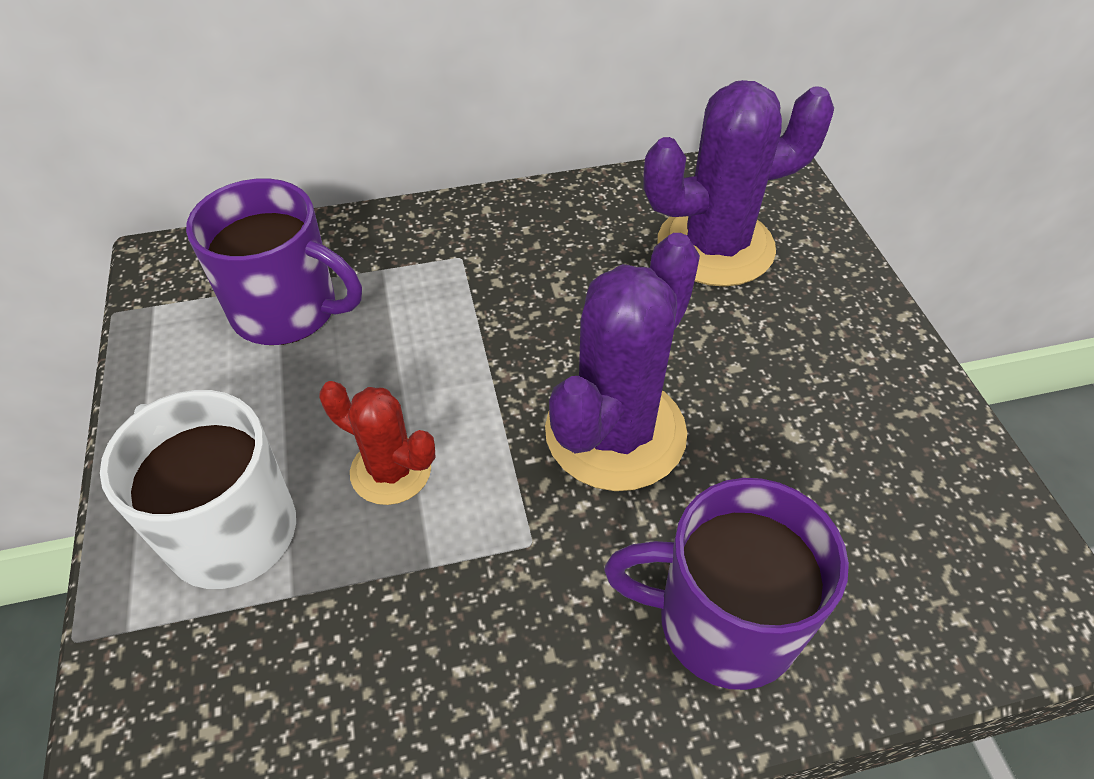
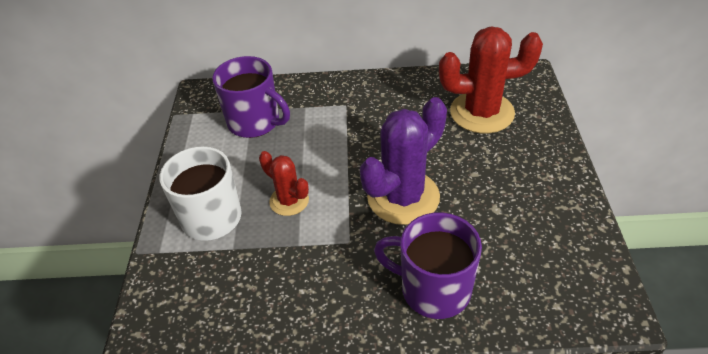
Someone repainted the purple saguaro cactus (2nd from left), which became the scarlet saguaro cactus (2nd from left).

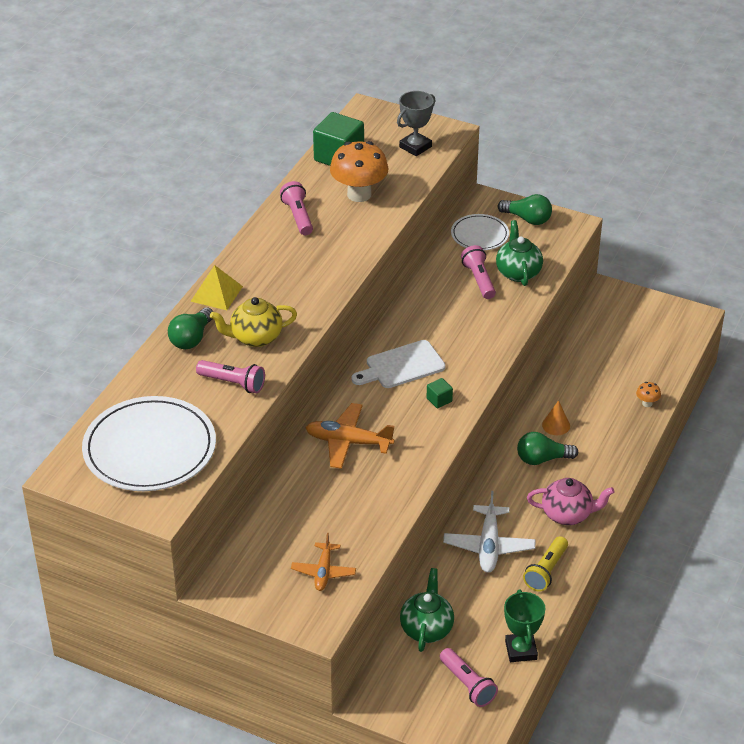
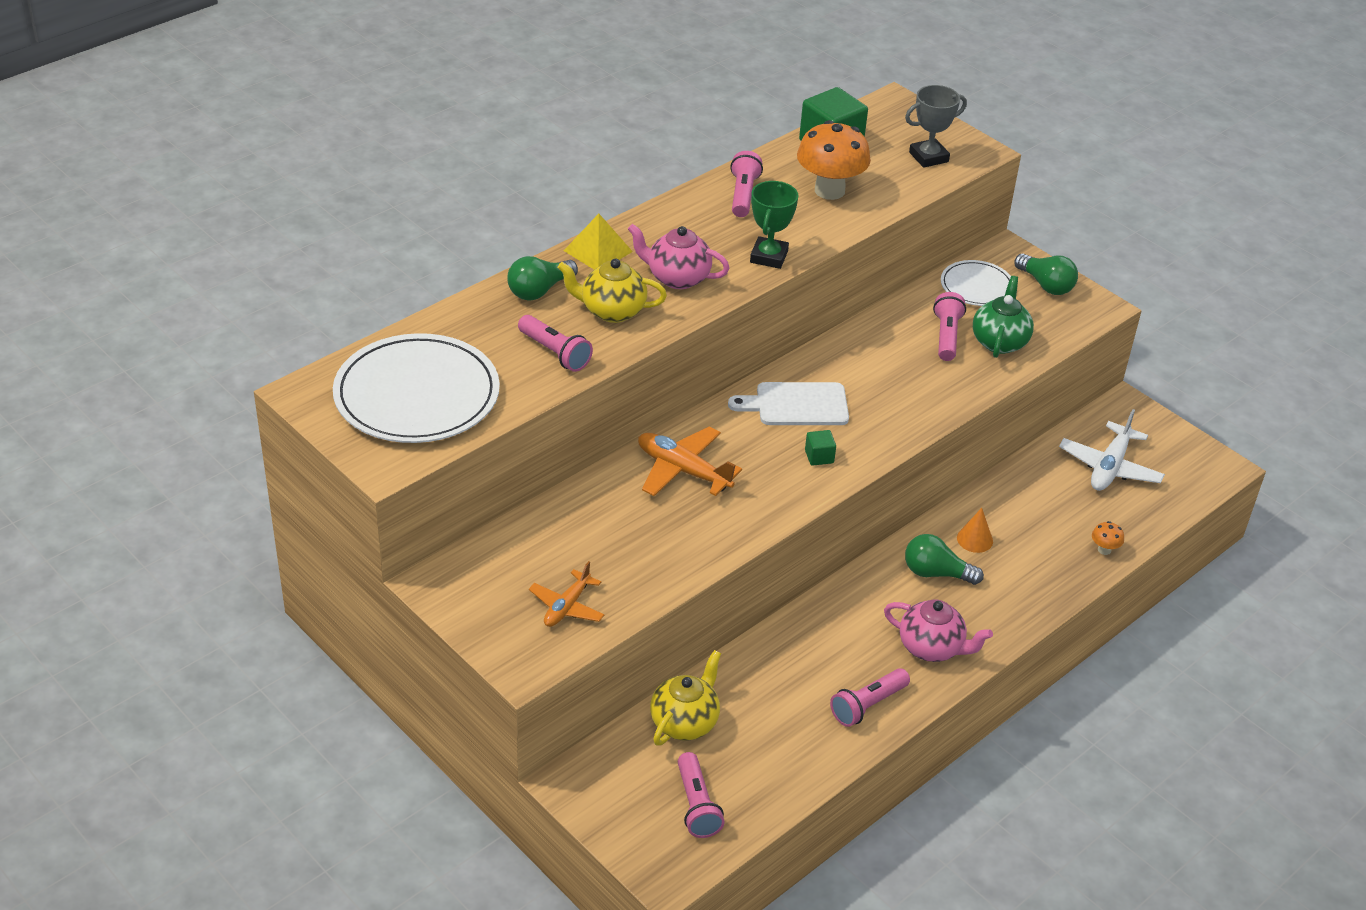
Someone put down the rosy teapot (1st from left).
Someone repainted the leaf-green teapot (1st from left), which became the golden teapot (2nd from left).
Someone carried the leaf-green prize cup.
Someone repainted the golden pocket torch, which became the rosy pocket torch (4th from left).
Someone carried the white plane.

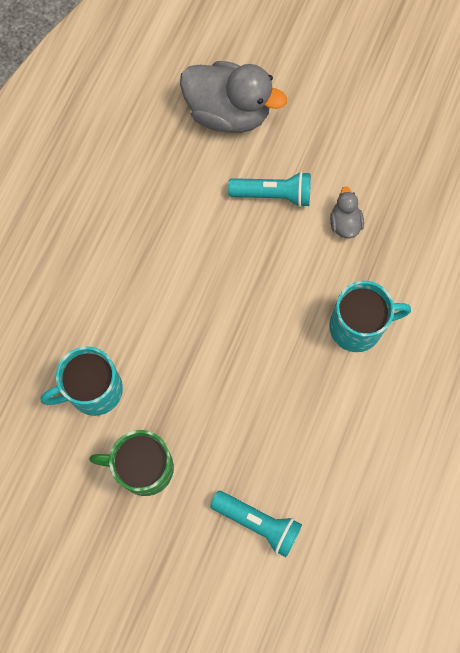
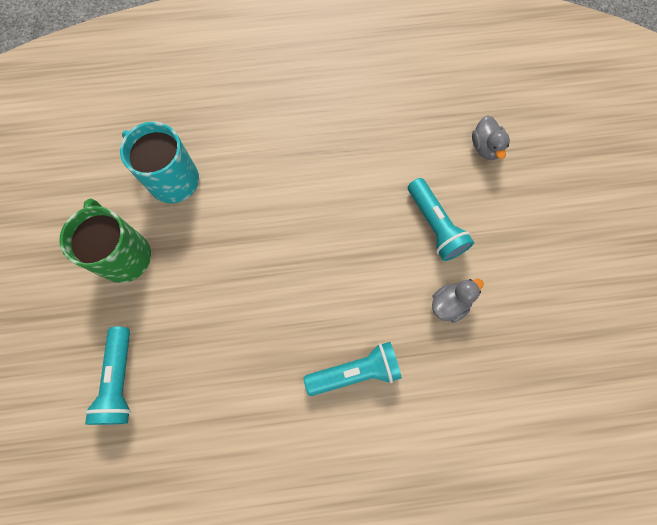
Someone swapped the turquoise tea mug (2nd from left) for the turquoise pocket torch (2nd from left).
Someone scaled the ash-grey duck (1st from left in the first image) by 0.46.

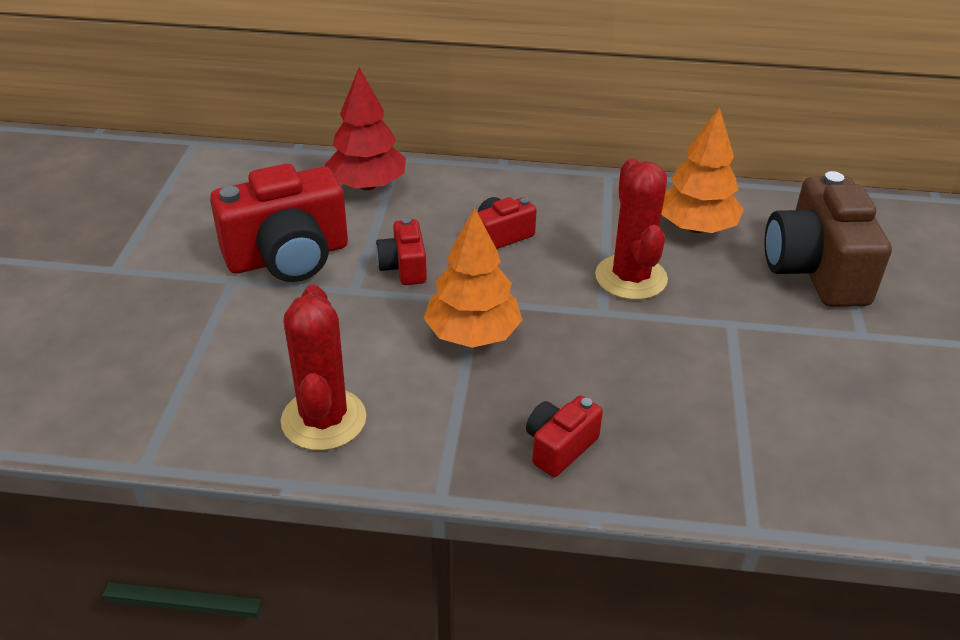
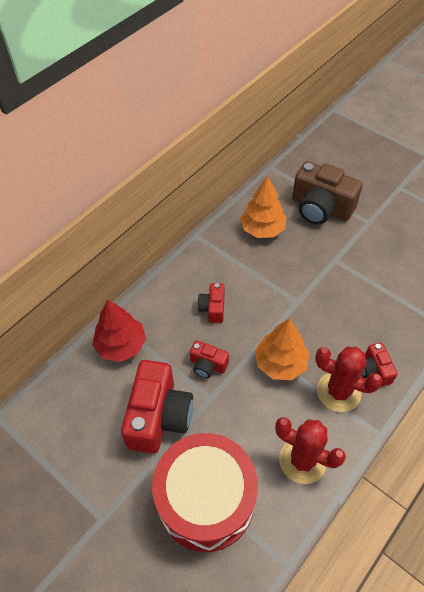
Someone put down the scarlet toy drum.
Someone carried the scarlet saguaro cactus (2nd from left).

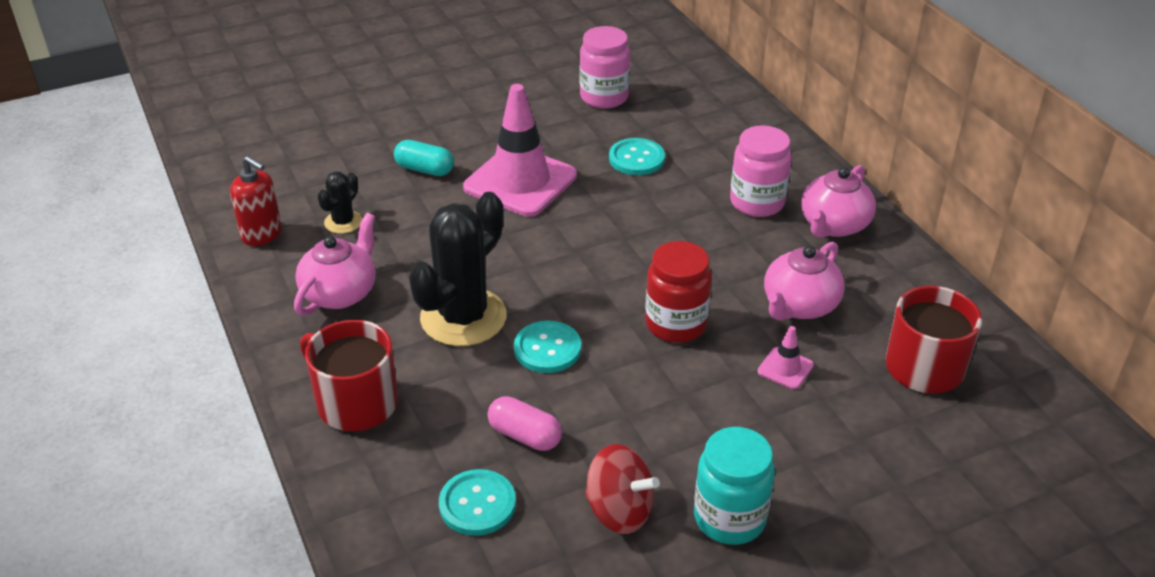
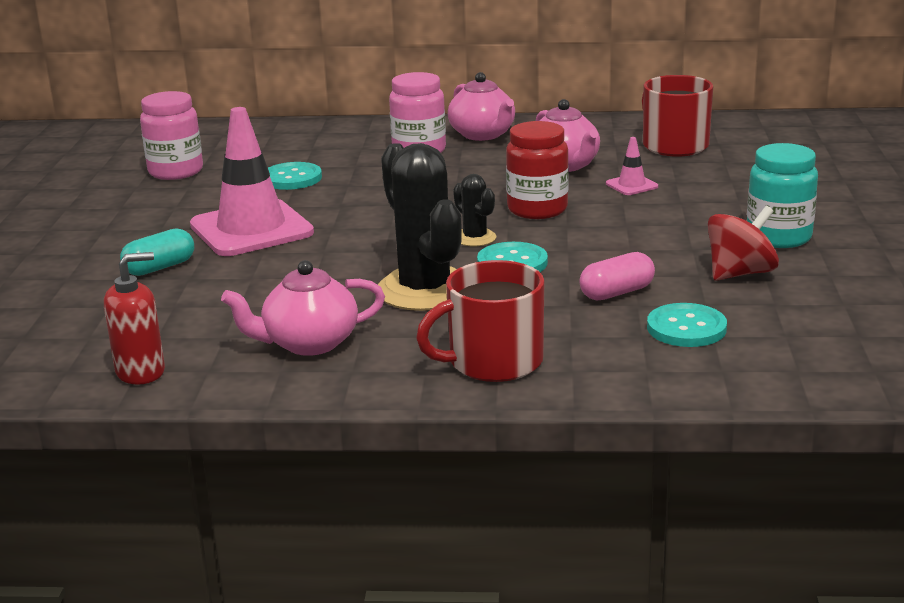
Someone rotated the rosy teapot (1st from left) by 75 degrees counterclockwise.
Someone carried the ebony saguaro cactus (1st from left in the first image).

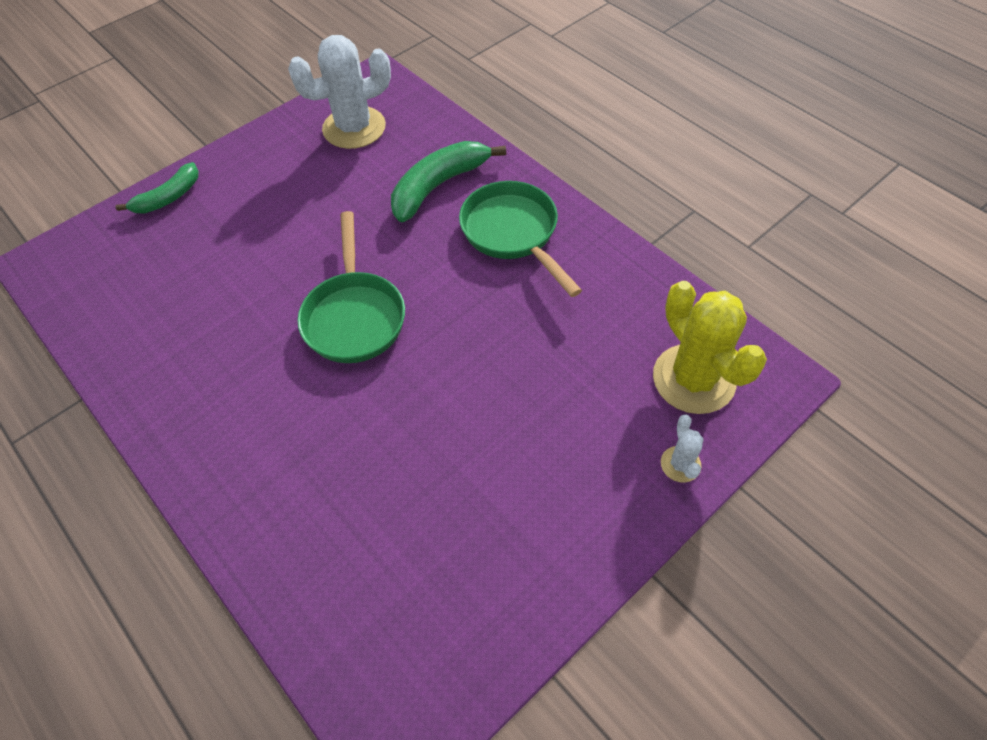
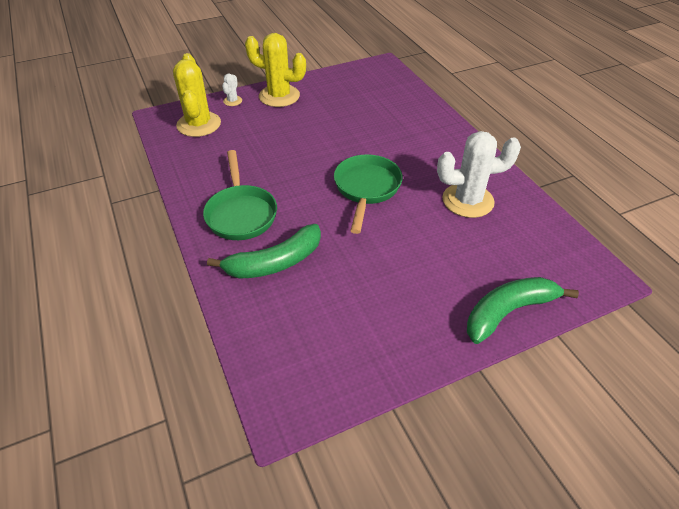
Someone put down the golden saguaro cactus (2nd from left).
Someone carried the white saguaro cactus (1st from left in the first image).
Someone scaled the leaf-green toy banana (1st from left in the first image) by 1.58.

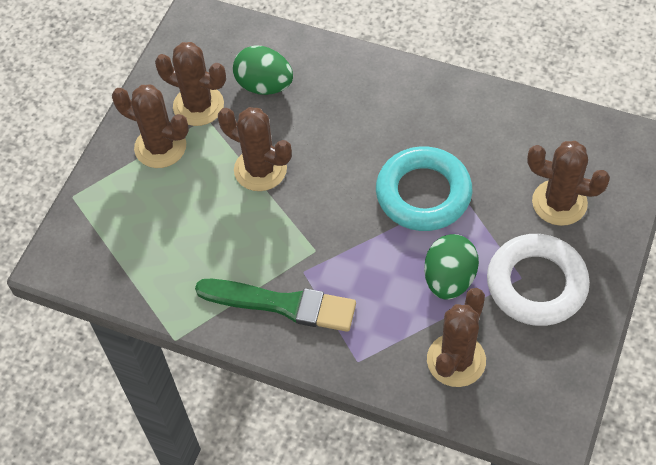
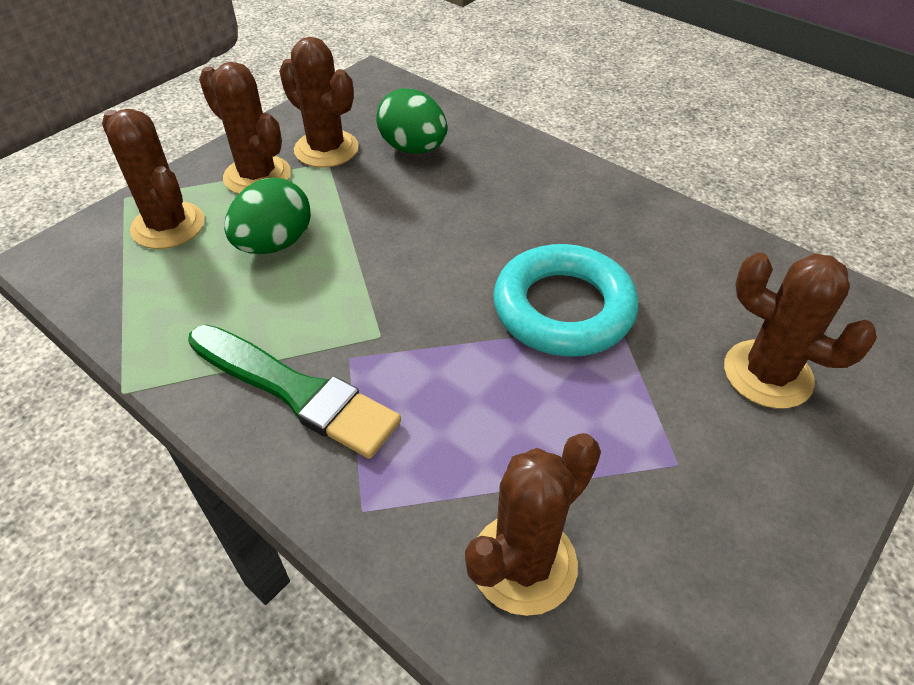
Someone carried the brown saguaro cactus (3rd from left in the first image).
Someone carried the leaf-green egg shape (2nd from left in the first image).
Someone took away the white hoop.

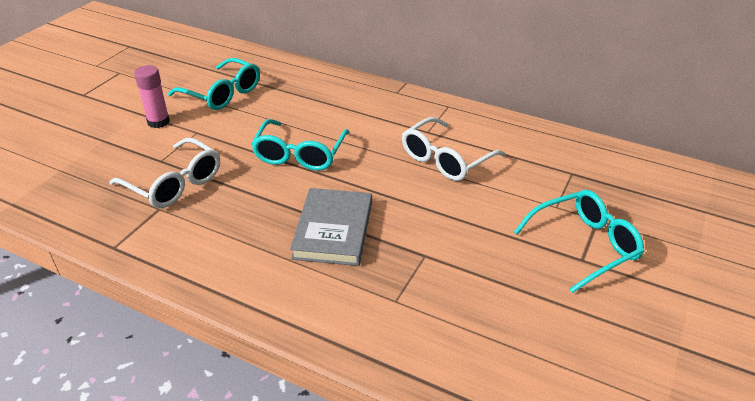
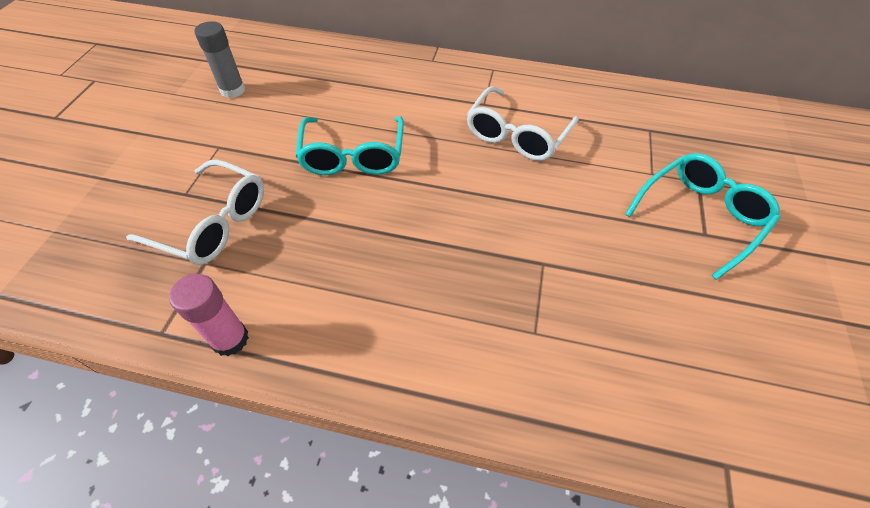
Someone carried the rosy glue stick.
Someone swapped the turquoise spectacles (1st from left) for the ash-grey glue stick.
Someone took away the ash-grey hardcover.

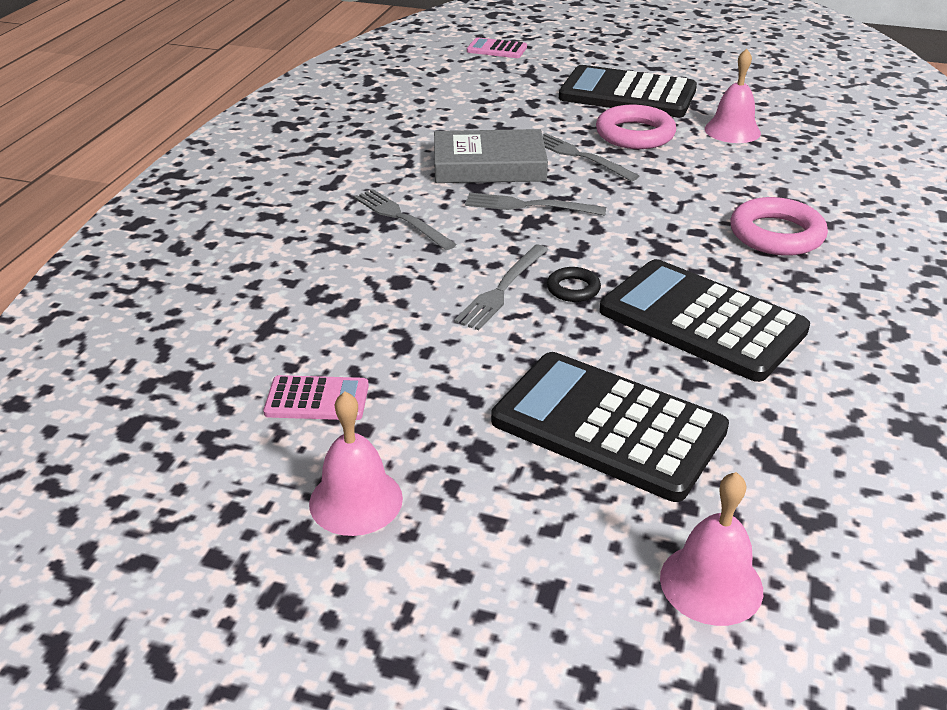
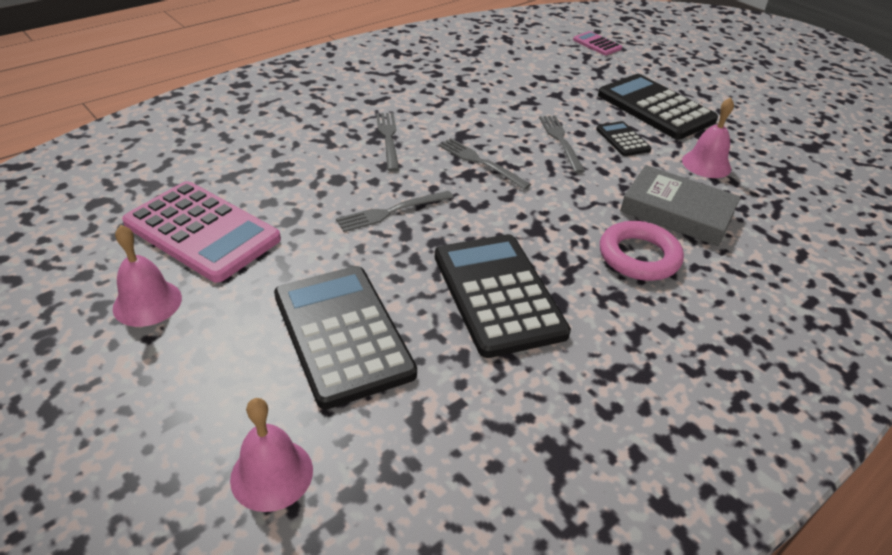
Someone scaled the rosy pocket calculator (1st from left) by 2.08.
Someone swapped the rosy hoop (1st from left) for the ebony pocket calculator (3rd from left).
Someone carried the ash-grey hardcover.
Someone took away the ebony hoop.

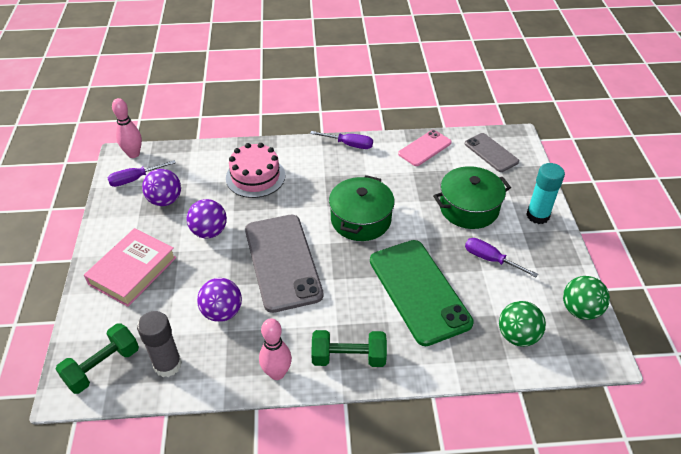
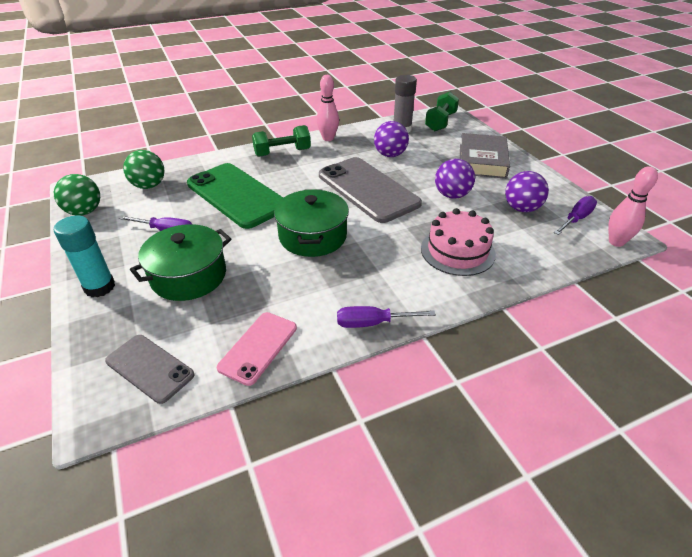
Someone repainted the rosy hardcover, which became the ash-grey hardcover.

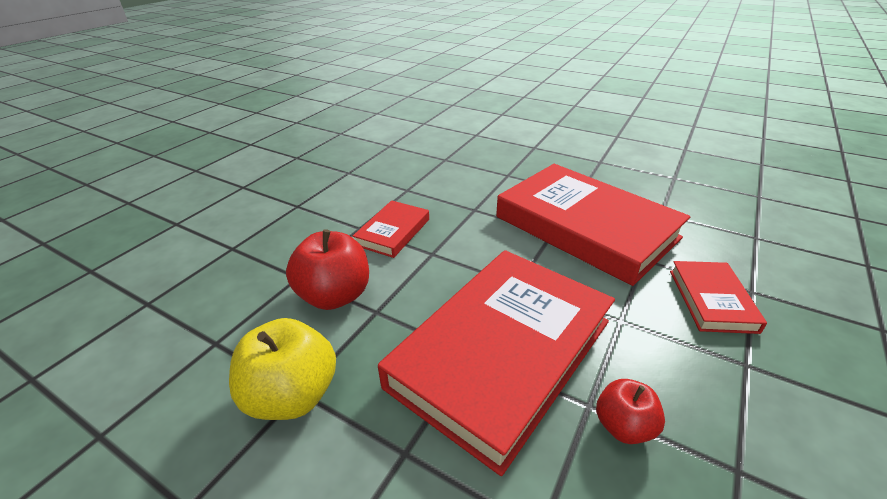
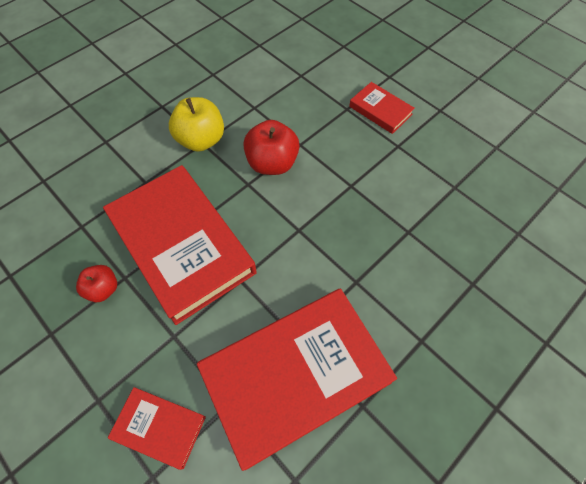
Someone carried the scarlet hardcover (1st from left in the first image).

